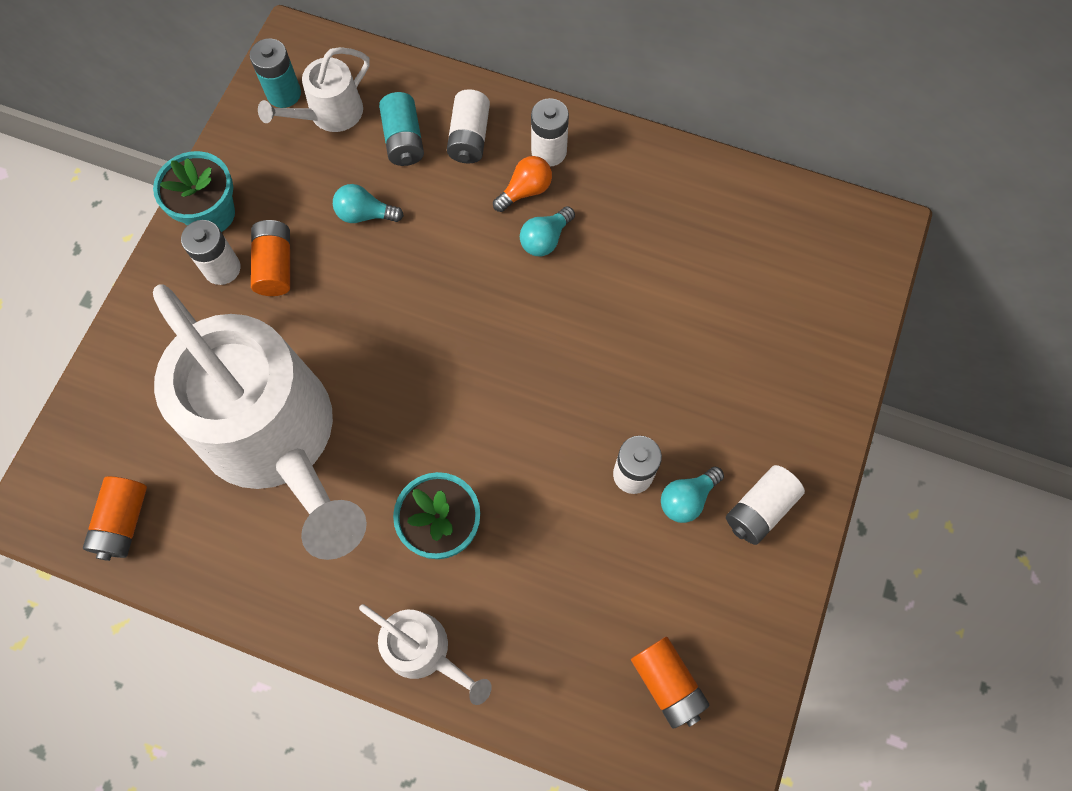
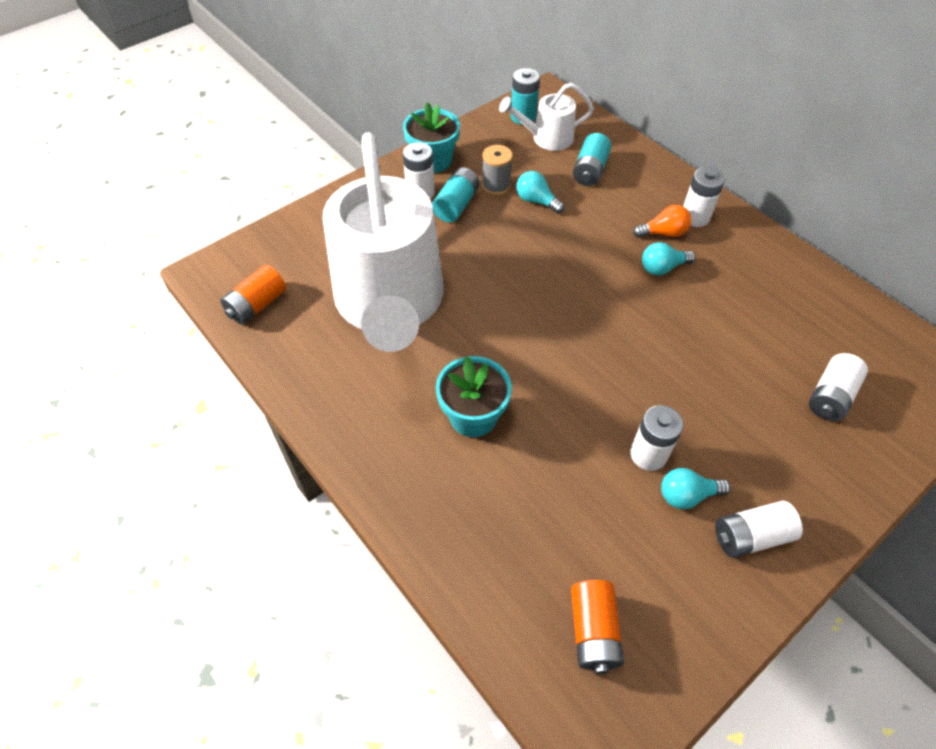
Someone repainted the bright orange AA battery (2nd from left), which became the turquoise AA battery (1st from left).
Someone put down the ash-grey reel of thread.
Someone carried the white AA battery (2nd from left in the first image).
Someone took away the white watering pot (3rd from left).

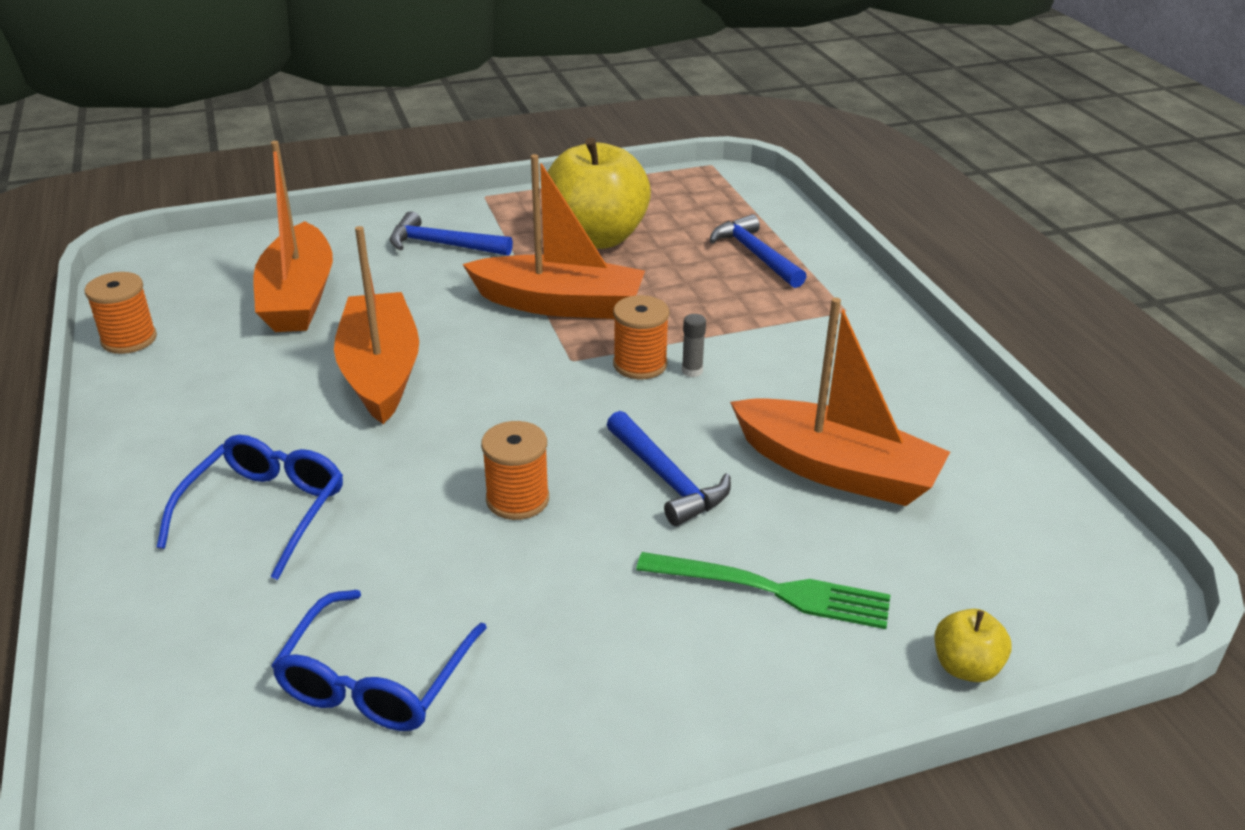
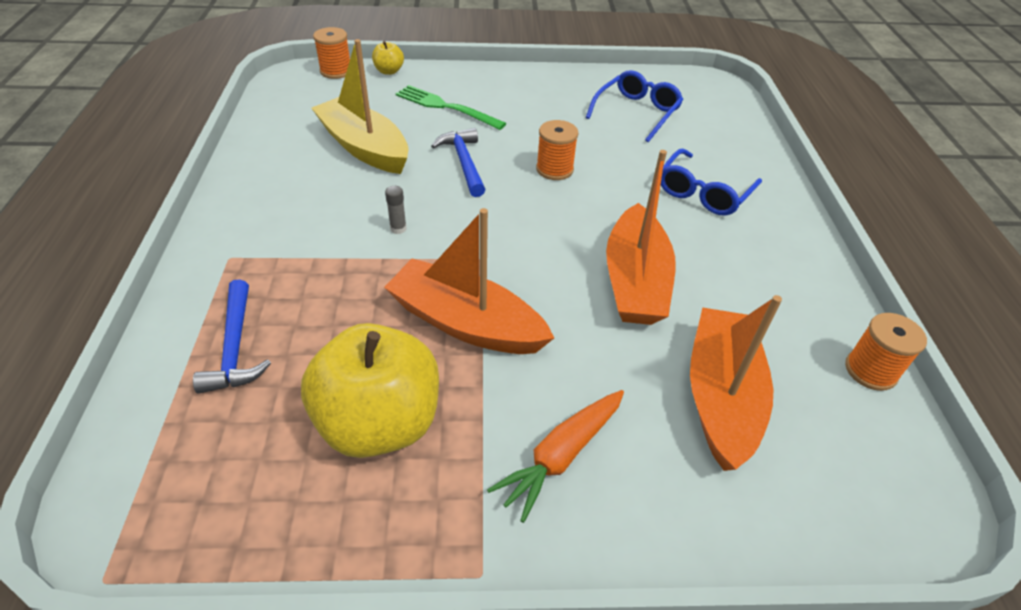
Someone repainted the bright orange boat (4th from left), which became the golden boat.
Someone carried the bright orange reel of thread (3rd from left in the first image).
Someone swapped the royal blue hammer (1st from left) for the bright orange root vegetable.

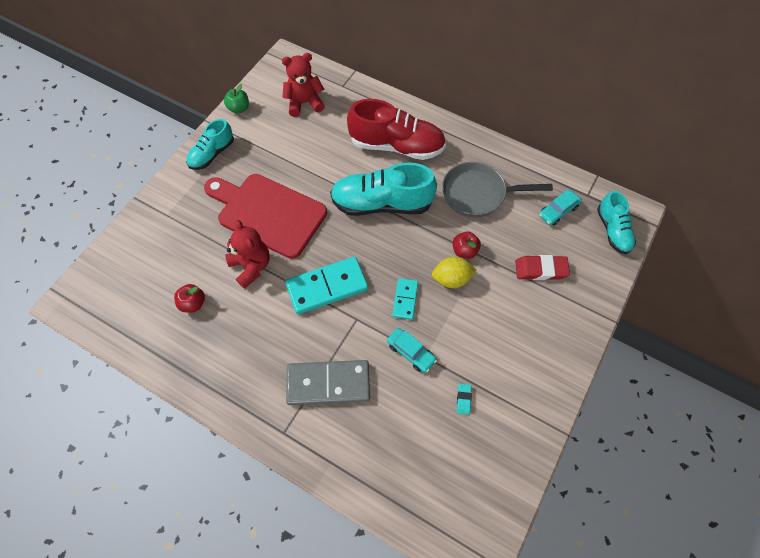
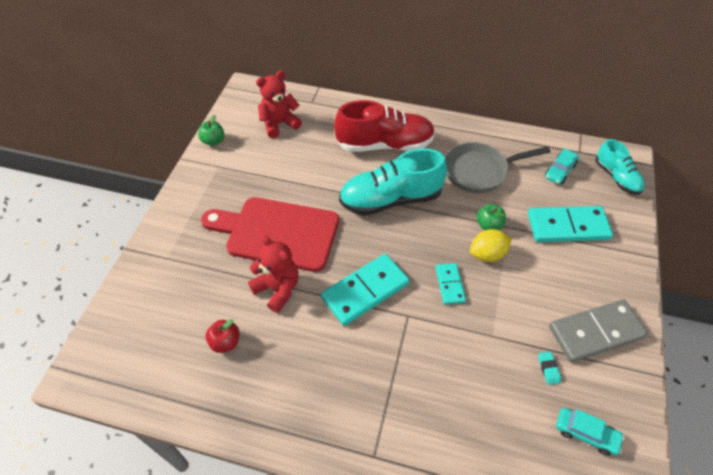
Someone repainted the scarlet apple fruit (2nd from left), which became the leaf-green apple fruit (2nd from left).
Someone swapped the scarlet pencil eraser for the turquoise domino (3rd from left).
Someone carried the ash-grey domino.
Someone carried the turquoise automobile (1st from left in the first image).
Someone took away the turquoise lace-up shoe (1st from left).

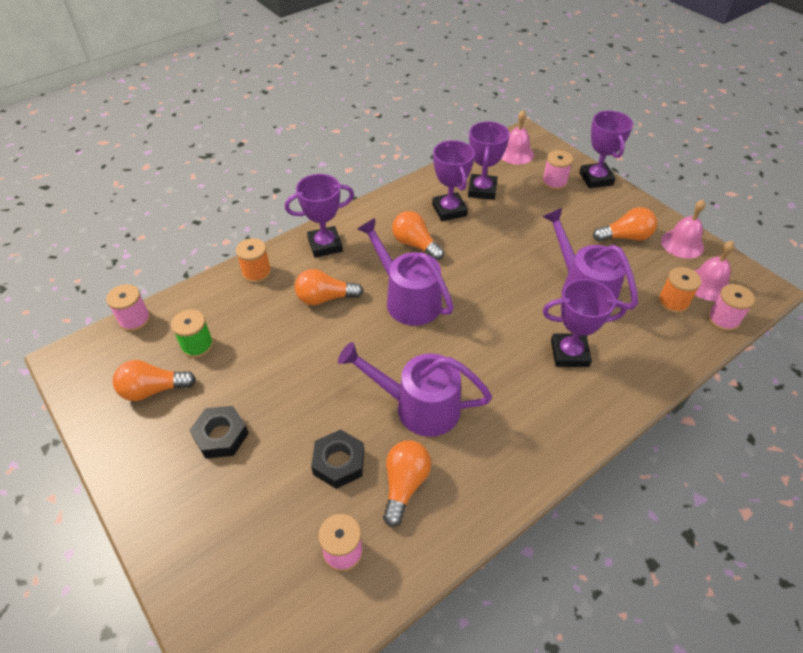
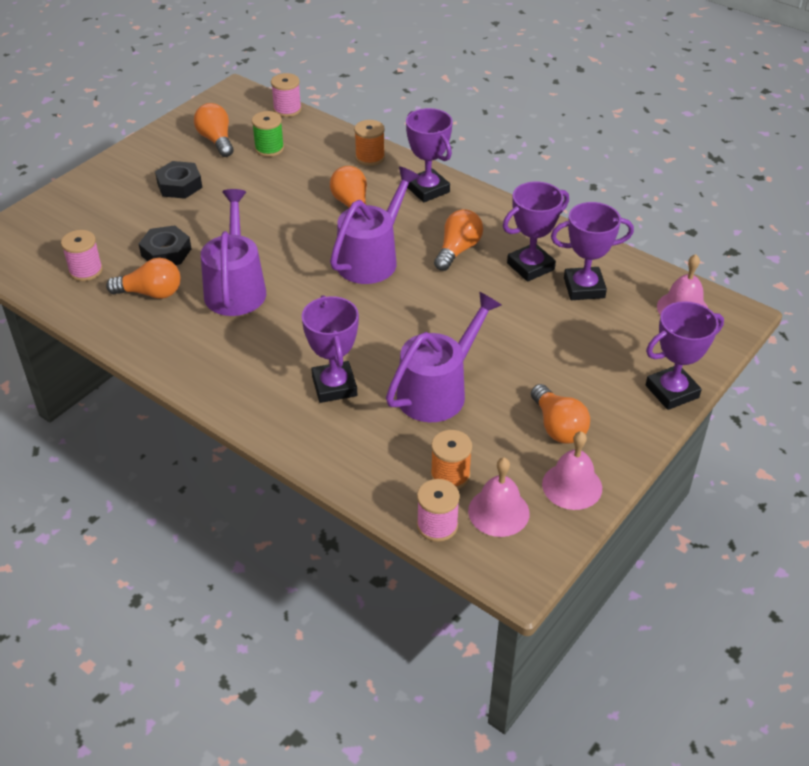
Someone took away the rosy reel of thread (3rd from left).

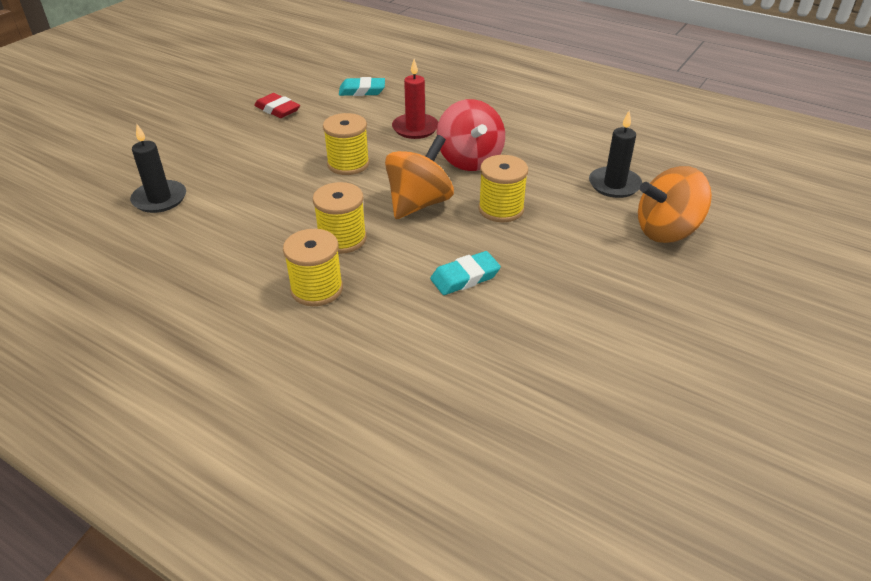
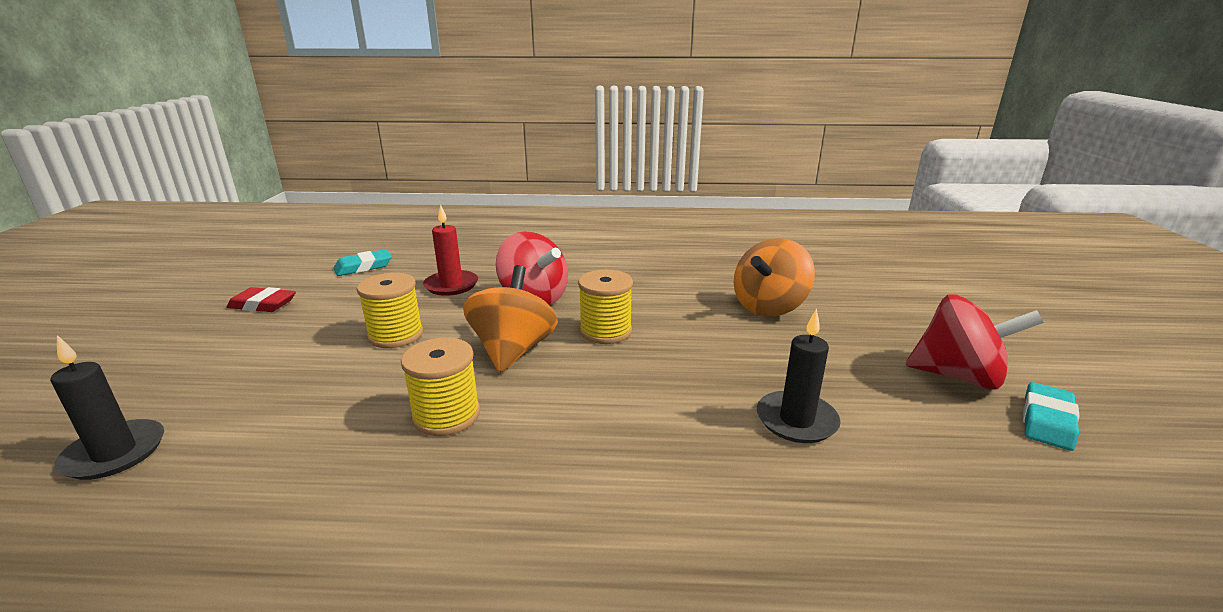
Someone carried the ebony wax candle (2nd from left).
Someone put down the scarlet spinning top (2nd from left).
Someone carried the turquoise pencil eraser (2nd from left).
Someone took away the golden reel of thread (1st from left).

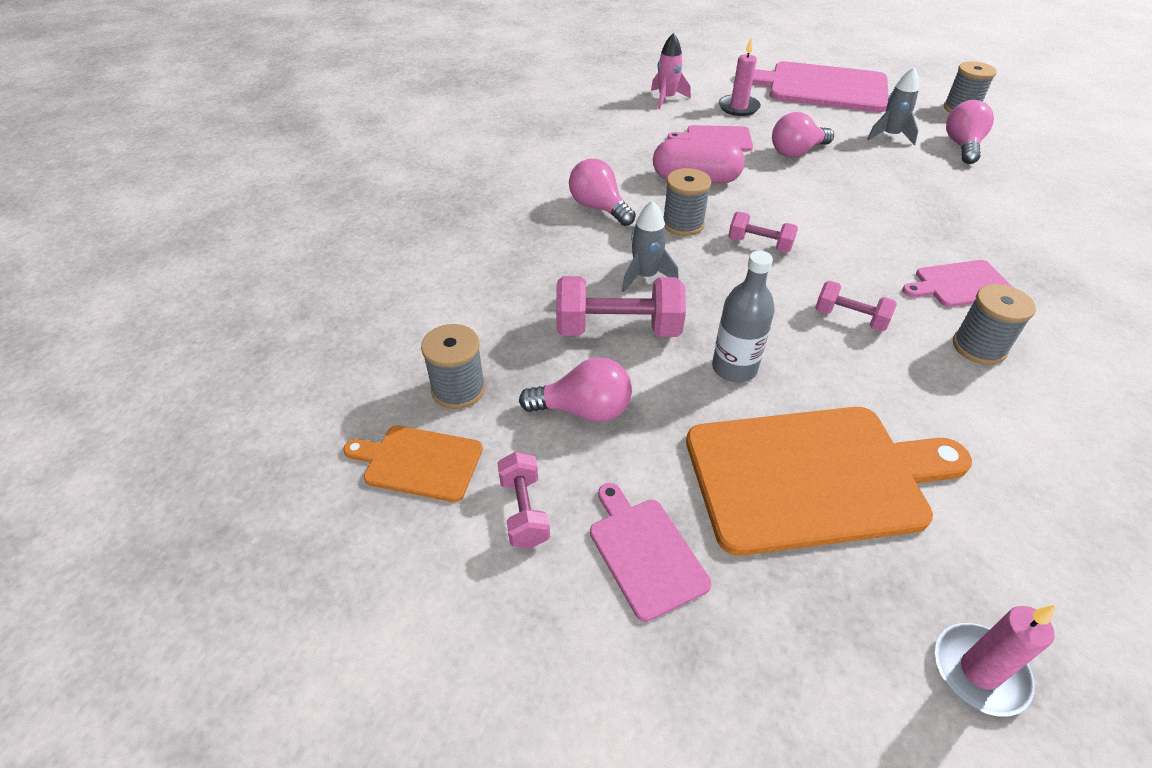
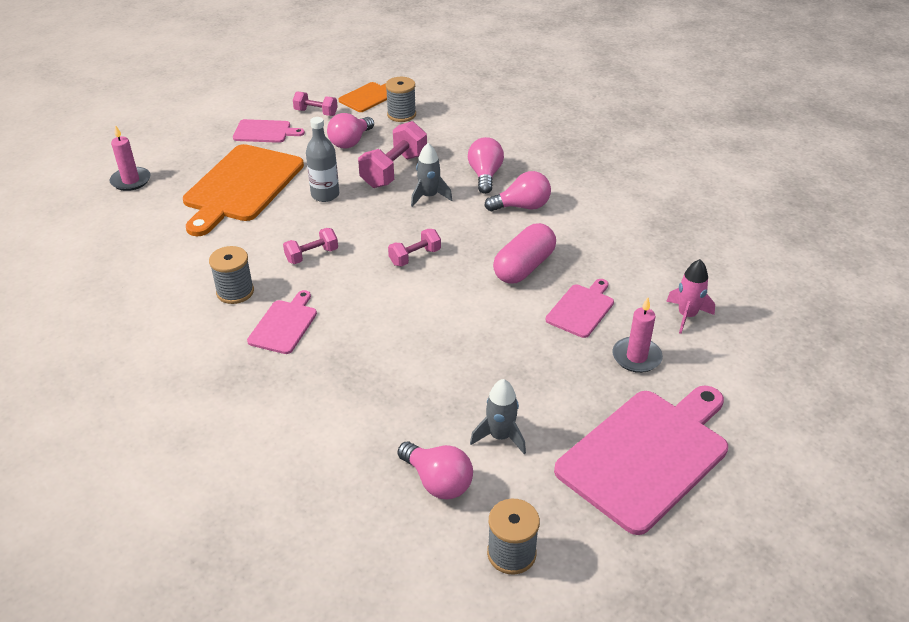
Someone carried the rosy light bulb (3rd from left).
Someone took away the ash-grey reel of thread (2nd from left).

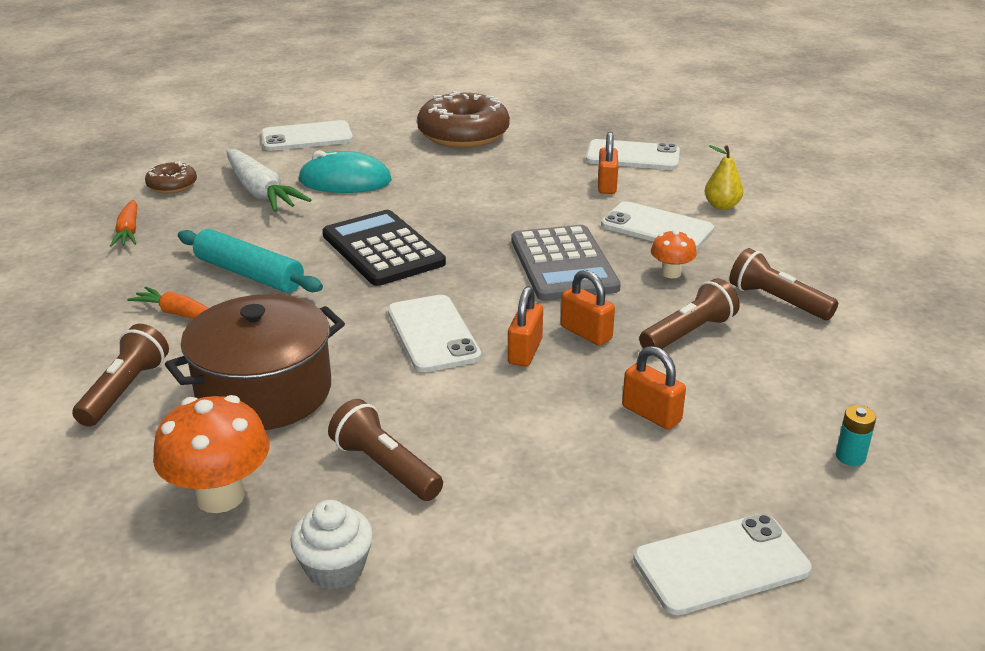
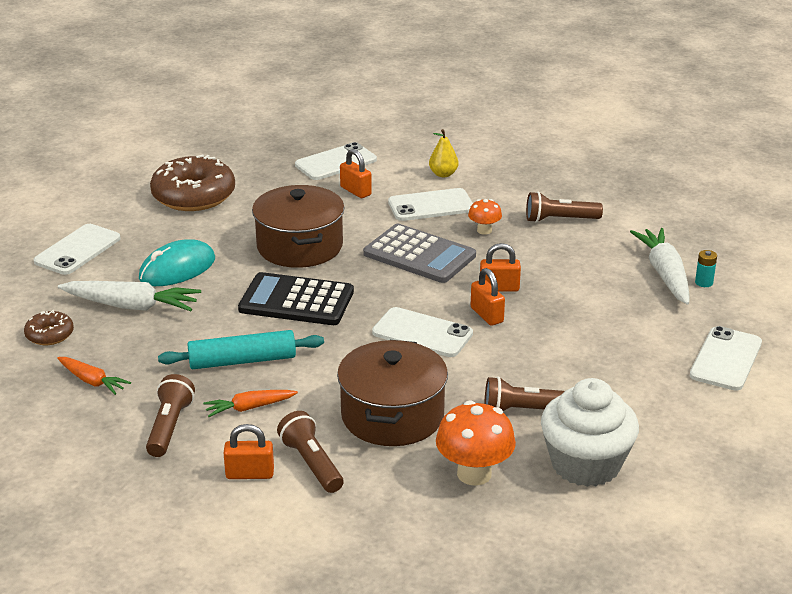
Someone carried the brown pocket torch (3rd from left in the first image).
Someone carried the bright orange lock (4th from left in the first image).
Someone put down the brown stockpot (1st from left).
Someone scaled the white fairy cake by 1.84.
Someone put down the white root vegetable (2nd from left).

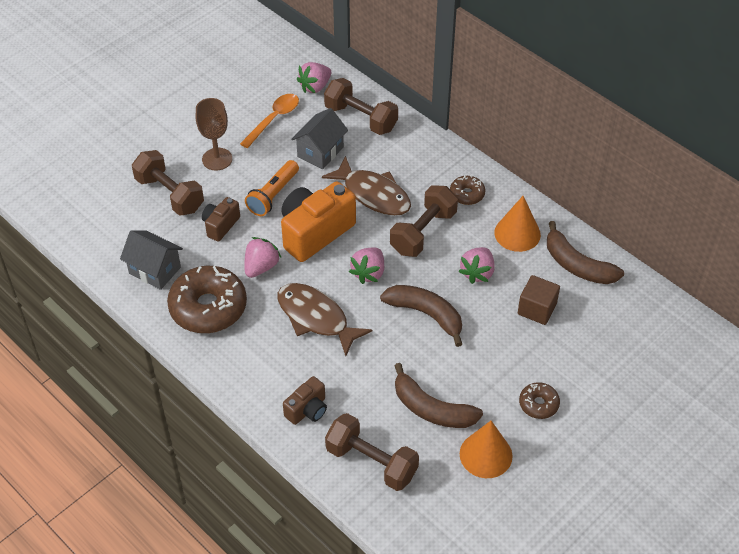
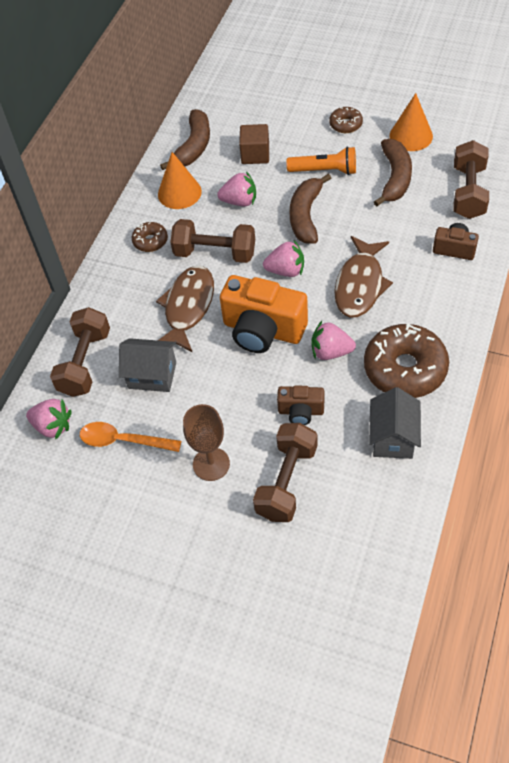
Someone carried the bright orange pocket torch.

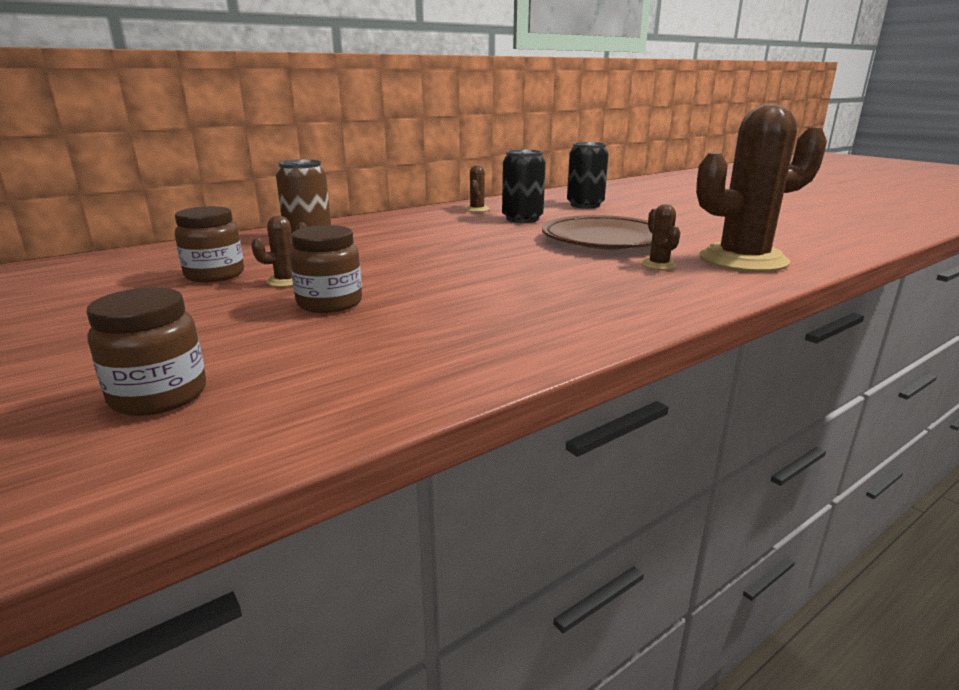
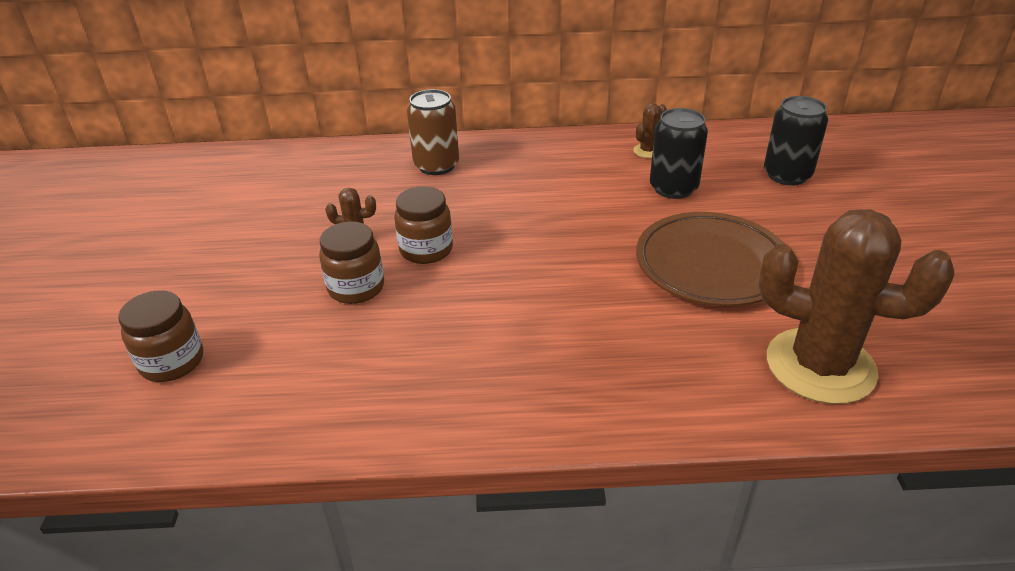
Someone carried the brown jam jar (2nd from left in the first image).
Someone took away the brown saguaro cactus (3rd from left).

